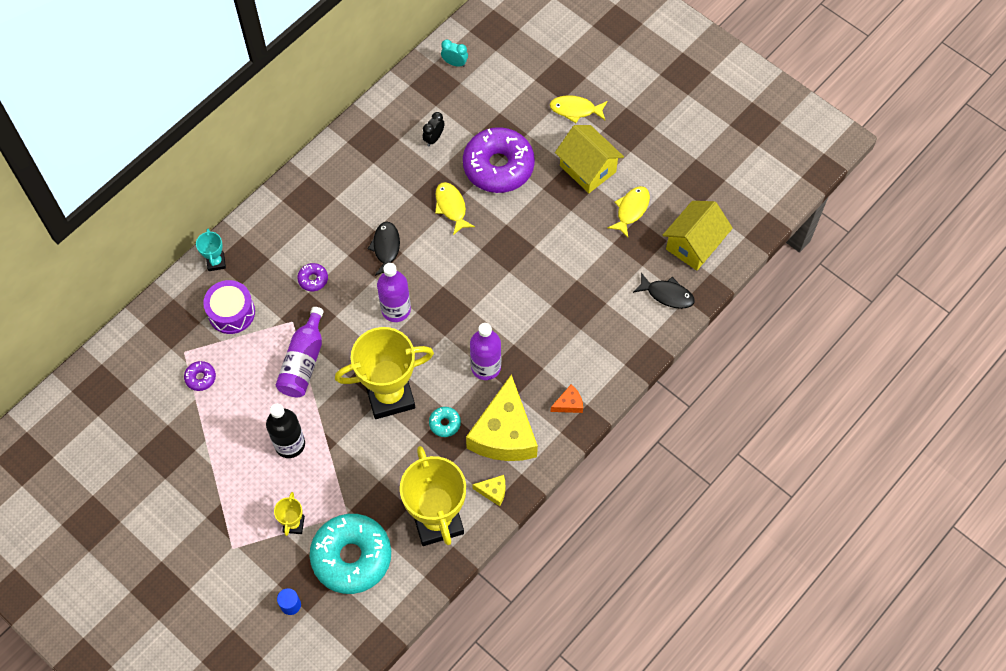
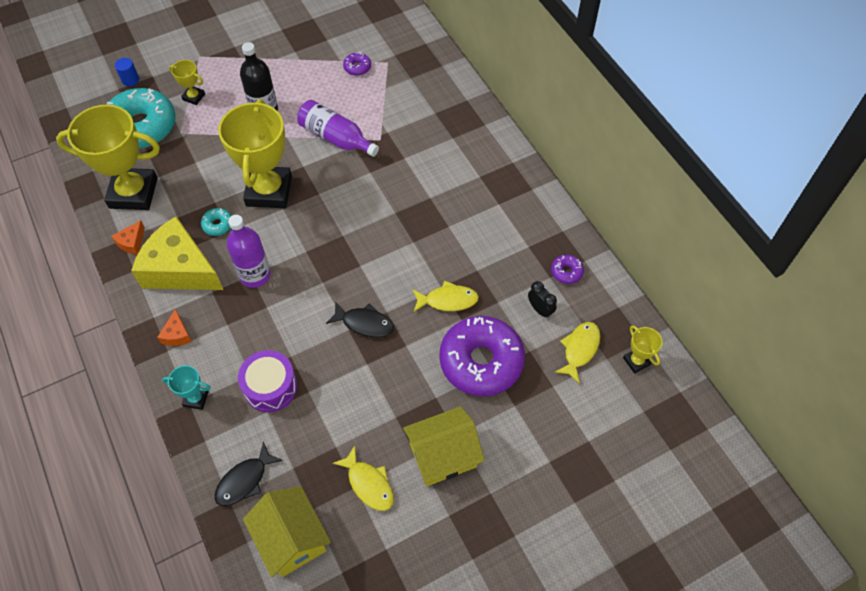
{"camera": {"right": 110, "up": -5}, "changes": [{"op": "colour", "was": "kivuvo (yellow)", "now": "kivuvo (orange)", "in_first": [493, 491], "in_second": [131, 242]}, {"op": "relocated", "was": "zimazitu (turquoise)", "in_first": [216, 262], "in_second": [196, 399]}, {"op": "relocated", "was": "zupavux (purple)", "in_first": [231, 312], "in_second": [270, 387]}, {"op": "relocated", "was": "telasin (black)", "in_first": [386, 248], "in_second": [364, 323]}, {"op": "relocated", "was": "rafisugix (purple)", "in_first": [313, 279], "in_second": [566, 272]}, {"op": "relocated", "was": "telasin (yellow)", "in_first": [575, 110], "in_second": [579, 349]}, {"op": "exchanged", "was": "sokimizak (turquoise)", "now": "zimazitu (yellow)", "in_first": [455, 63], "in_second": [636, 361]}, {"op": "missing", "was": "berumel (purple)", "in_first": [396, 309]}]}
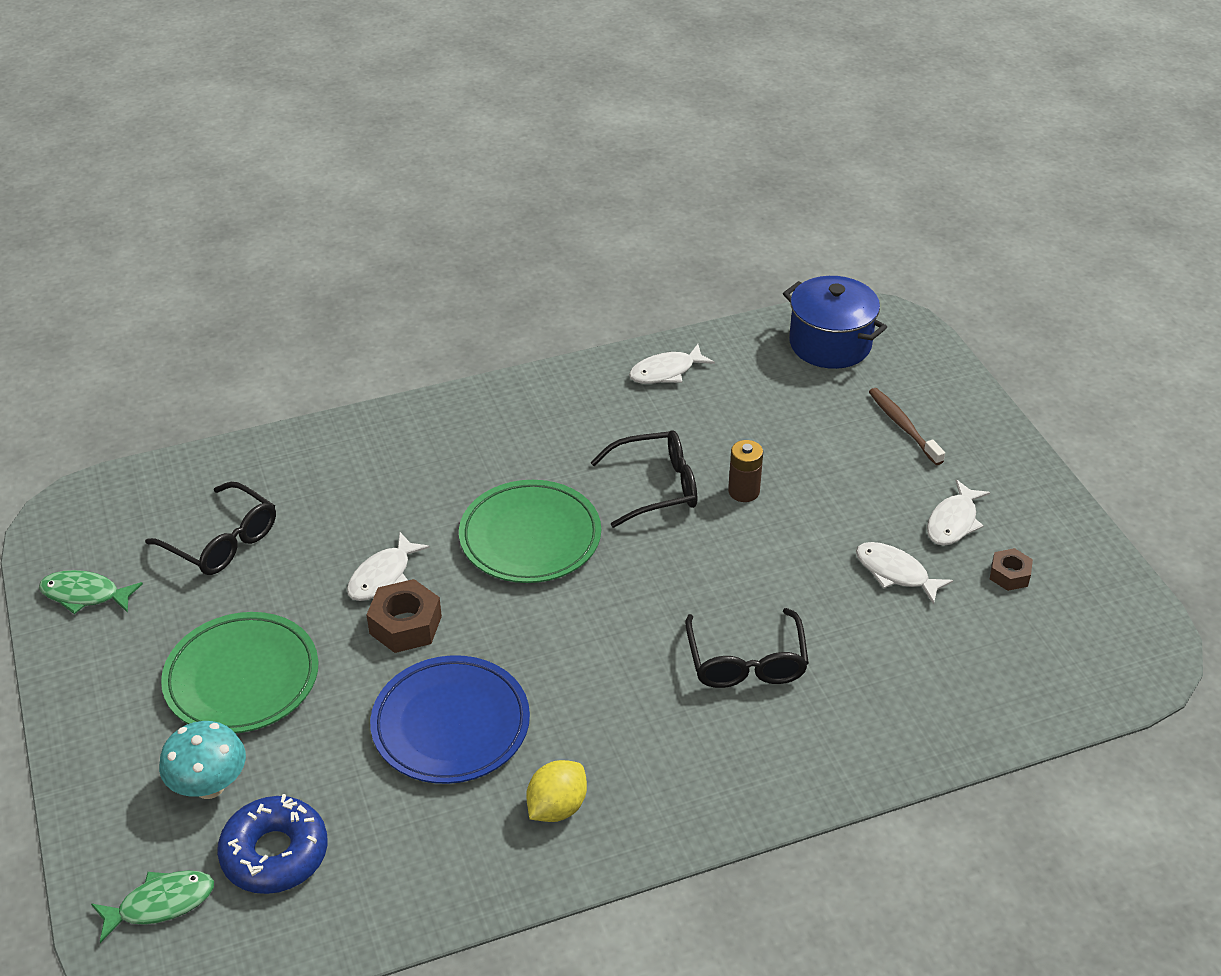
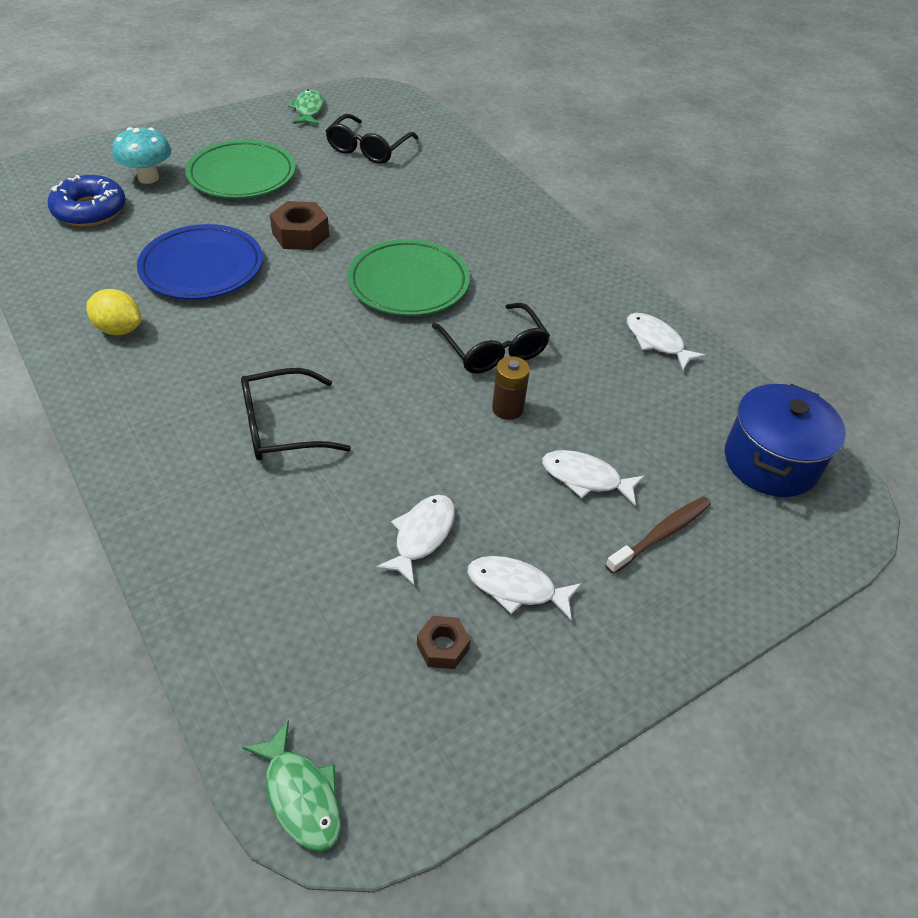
{"camera": {"right": 75, "up": 5}, "changes": [{"op": "relocated", "was": "telasin (green)", "in_first": [161, 904], "in_second": [301, 795]}, {"op": "relocated", "was": "telasin (white)", "in_first": [383, 576], "in_second": [585, 478]}]}
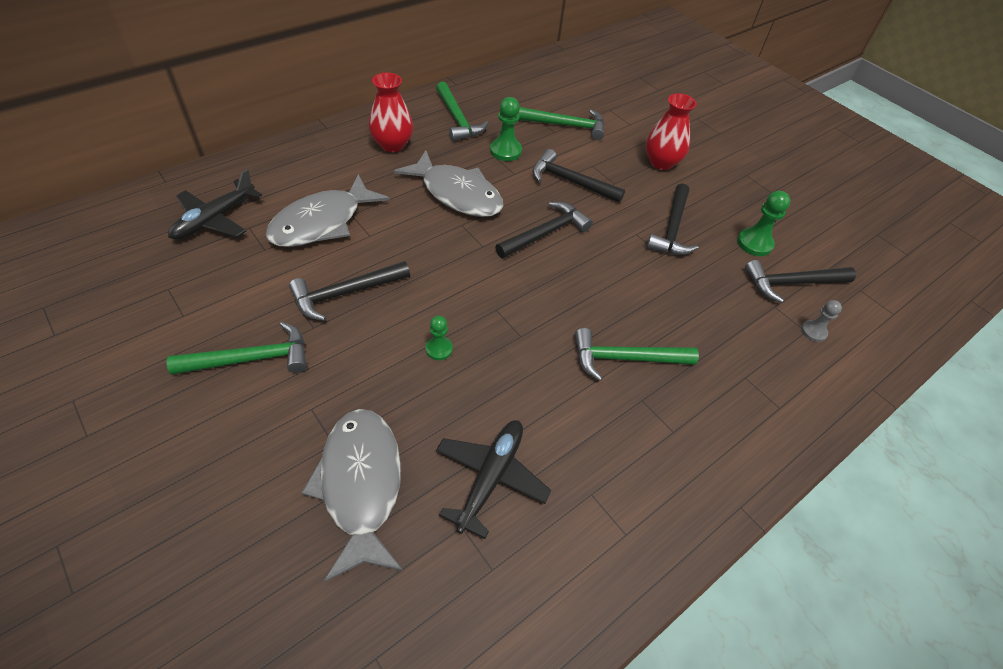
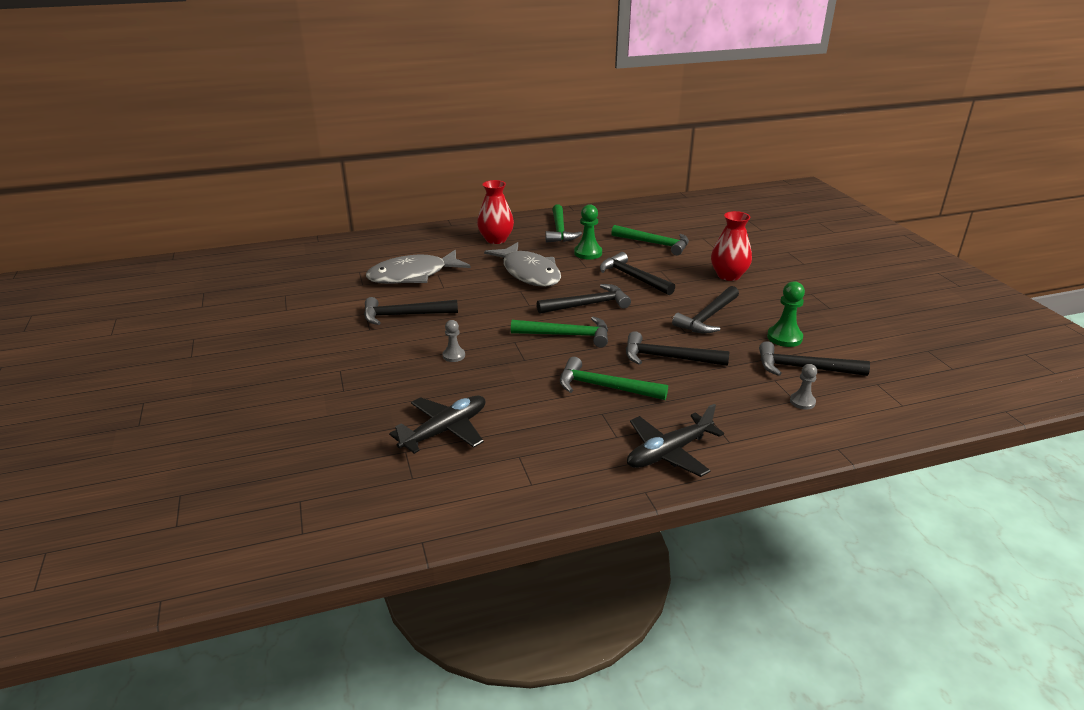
{"camera": {"right": 25, "up": -20}, "changes": [{"op": "colour", "was": "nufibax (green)", "now": "nufibax (grey)", "in_first": [439, 349], "in_second": [454, 356]}, {"op": "relocated", "was": "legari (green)", "in_first": [251, 359], "in_second": [567, 335]}, {"op": "appeared", "now": "legari (black)", "in_second": [667, 357]}, {"op": "relocated", "was": "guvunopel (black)", "in_first": [215, 219], "in_second": [669, 453]}, {"op": "missing", "was": "telasin (grey)", "in_first": [360, 484]}]}
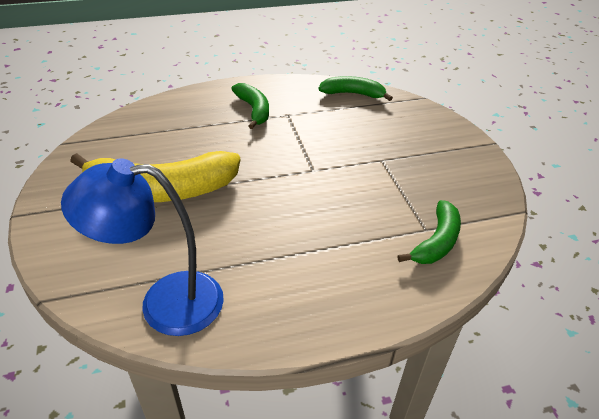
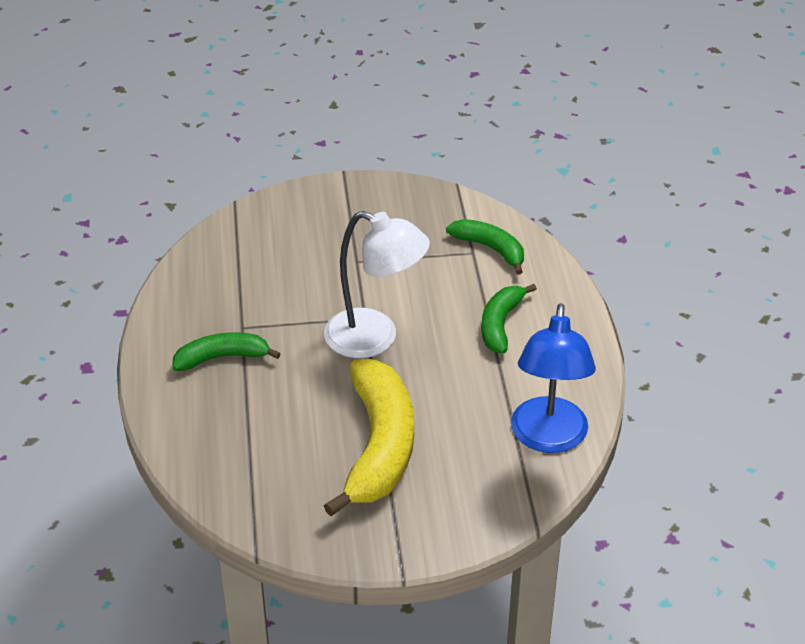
{"camera": {"right": -80, "up": 0}, "changes": [{"op": "appeared", "now": "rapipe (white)", "in_second": [375, 338]}, {"op": "relocated", "was": "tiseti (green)", "in_first": [353, 94], "in_second": [500, 324]}]}
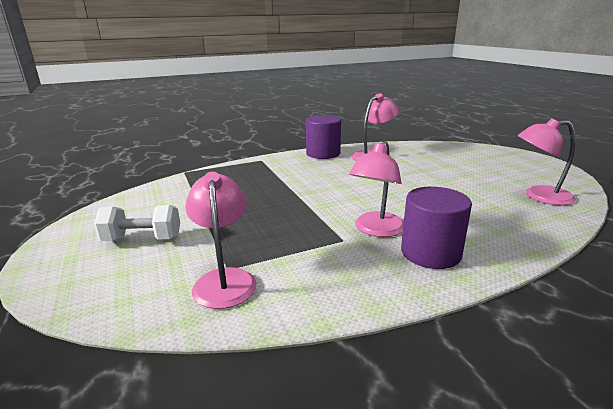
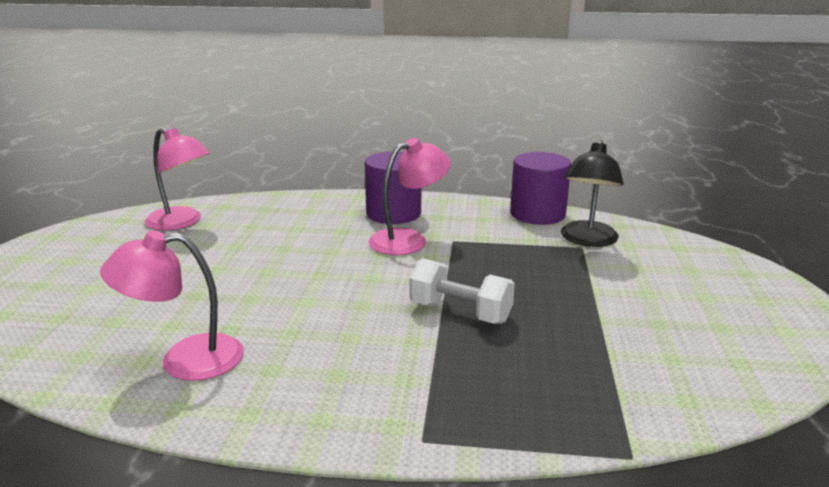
{"camera": {"right": -150, "up": 0}, "changes": [{"op": "relocated", "was": "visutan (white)", "in_first": [142, 239], "in_second": [460, 312]}, {"op": "relocated", "was": "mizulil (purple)", "in_first": [323, 153], "in_second": [537, 214]}, {"op": "colour", "was": "rapipe (pink)", "now": "rapipe (black)", "in_first": [224, 279], "in_second": [587, 240]}]}
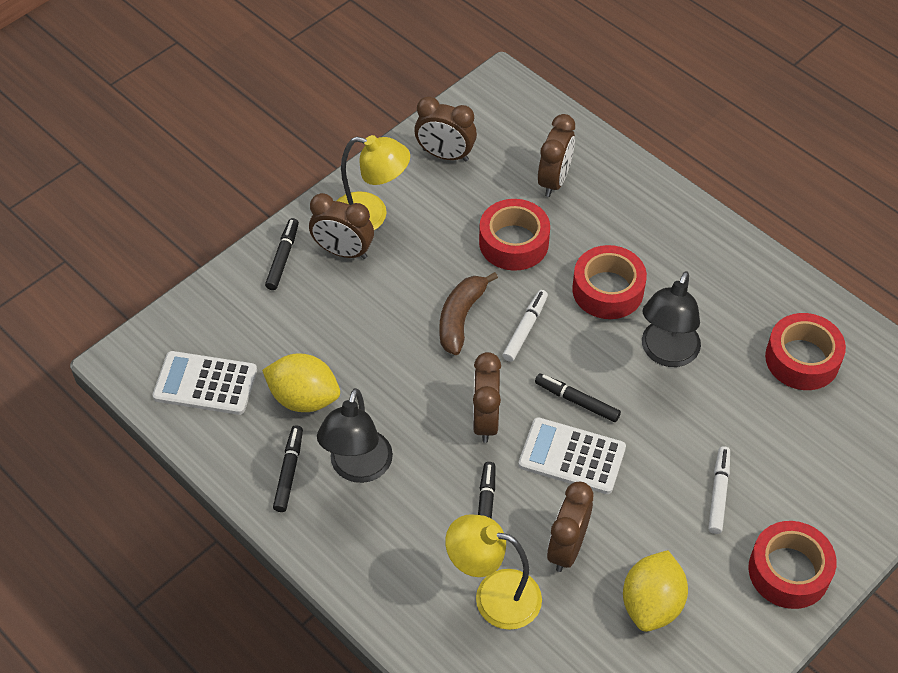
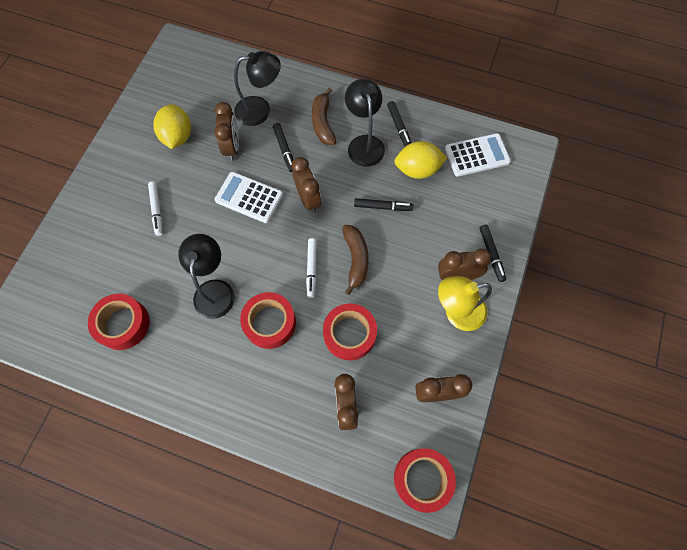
{"camera": {"right": 155, "up": 15}, "changes": [{"op": "spun", "was": "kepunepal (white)", "in_first": [572, 456], "in_second": [249, 197], "clockwise": -150}, {"op": "colour", "was": "rapipe (yellow)", "now": "rapipe (black)", "in_first": [494, 595], "in_second": [260, 110]}, {"op": "appeared", "now": "tiseti (brown)", "in_second": [323, 123]}, {"op": "relocated", "was": "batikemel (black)", "in_first": [577, 401], "in_second": [383, 207]}, {"op": "relocated", "was": "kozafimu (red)", "in_first": [789, 571], "in_second": [422, 479]}]}
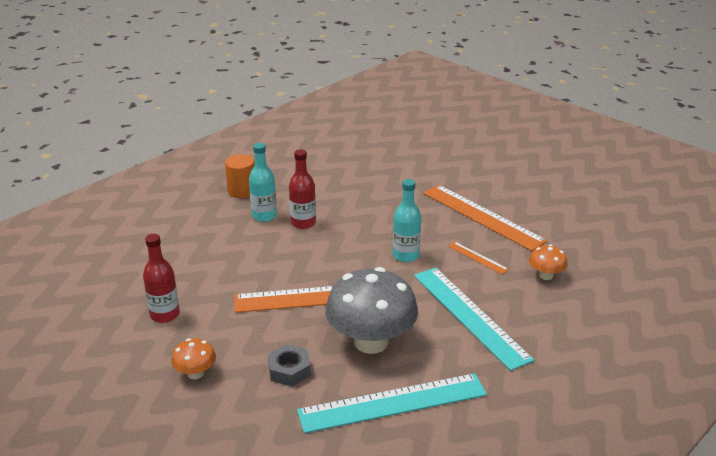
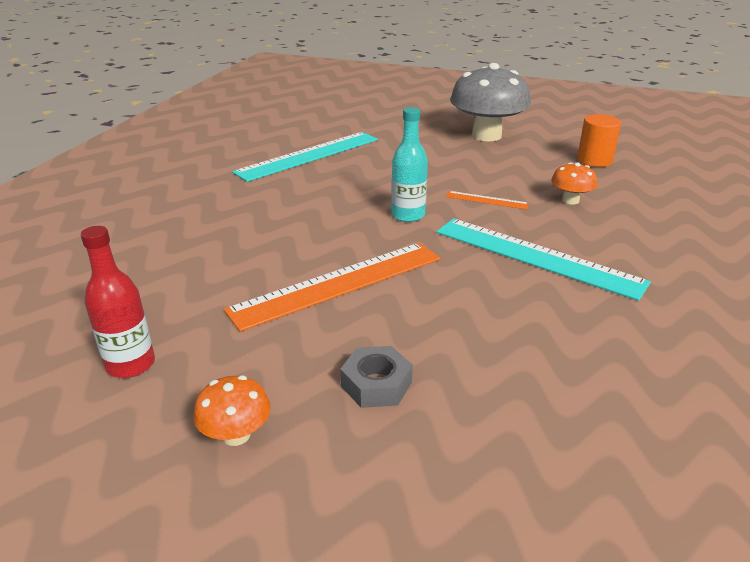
{"camera": {"right": -25, "up": 0}, "changes": [{"op": "relocated", "was": "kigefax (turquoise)", "in_first": [392, 403], "in_second": [309, 155]}, {"op": "relocated", "was": "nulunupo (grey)", "in_first": [371, 342], "in_second": [486, 135]}, {"op": "relocated", "was": "mizulil (orange)", "in_first": [242, 191], "in_second": [594, 160]}, {"op": "missing", "was": "berumel (turquoise)", "in_first": [264, 216]}, {"op": "missing", "was": "berumel (red)", "in_first": [303, 223]}, {"op": "missing", "was": "kigefax (orange)", "in_first": [482, 216]}]}
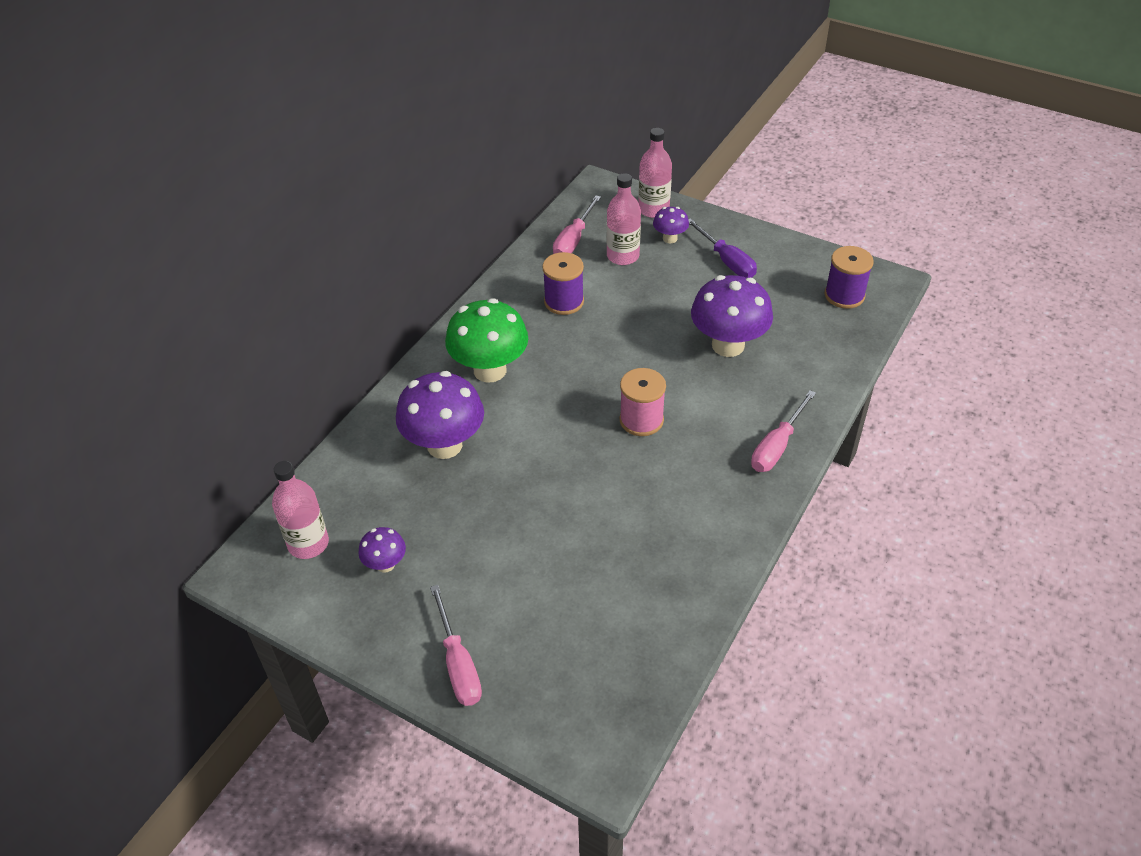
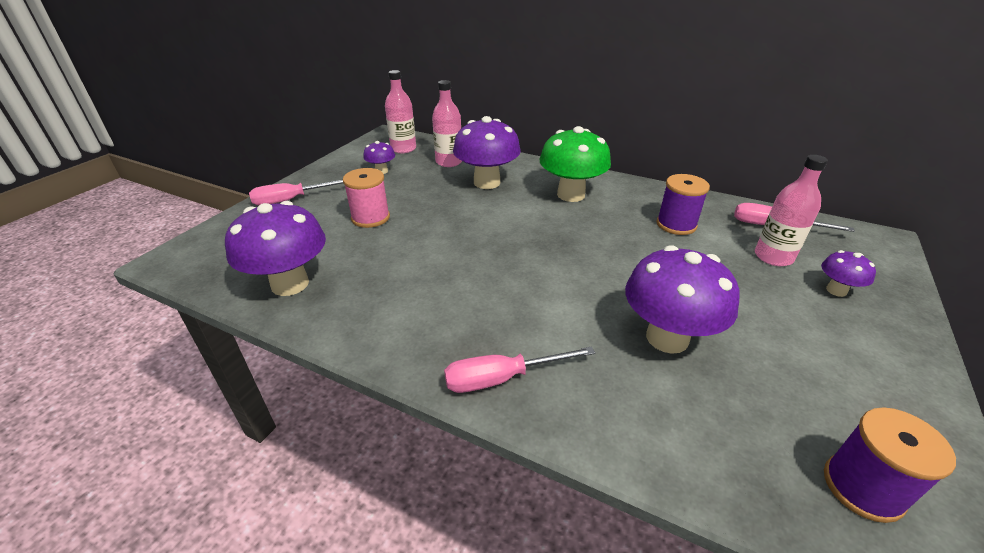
{"camera": {"right": 85, "up": -10}, "changes": [{"op": "appeared", "now": "nulunupo (purple)", "in_second": [290, 284]}, {"op": "relocated", "was": "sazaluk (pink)", "in_first": [641, 420], "in_second": [370, 218]}, {"op": "relocated", "was": "berumel (pink)", "in_first": [653, 209], "in_second": [449, 162]}, {"op": "spun", "was": "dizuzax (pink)", "in_first": [777, 446], "in_second": [502, 378], "clockwise": -45}, {"op": "missing", "was": "dizuzax (purple)", "in_first": [726, 261]}]}
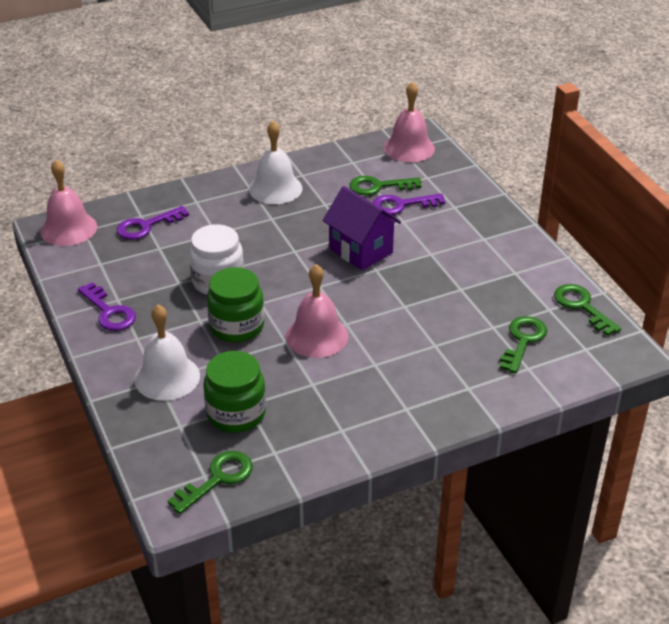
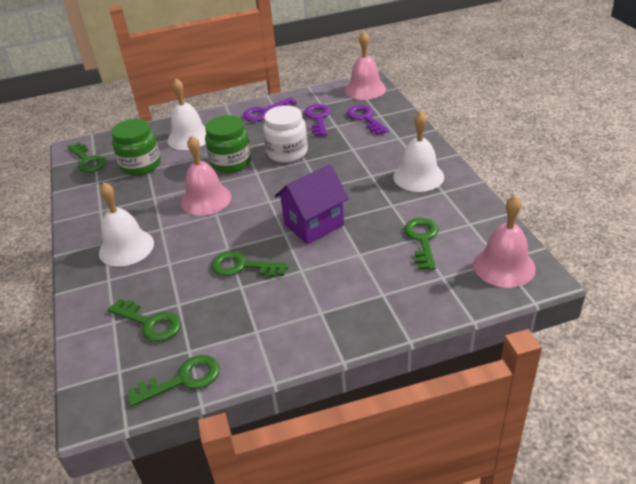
{"camera": {"right": 100, "up": 0}, "changes": [{"op": "appeared", "now": "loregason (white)", "in_second": [126, 247]}, {"op": "appeared", "now": "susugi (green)", "in_second": [242, 266]}, {"op": "relocated", "was": "susugi (purple)", "in_first": [402, 205], "in_second": [318, 118]}]}
